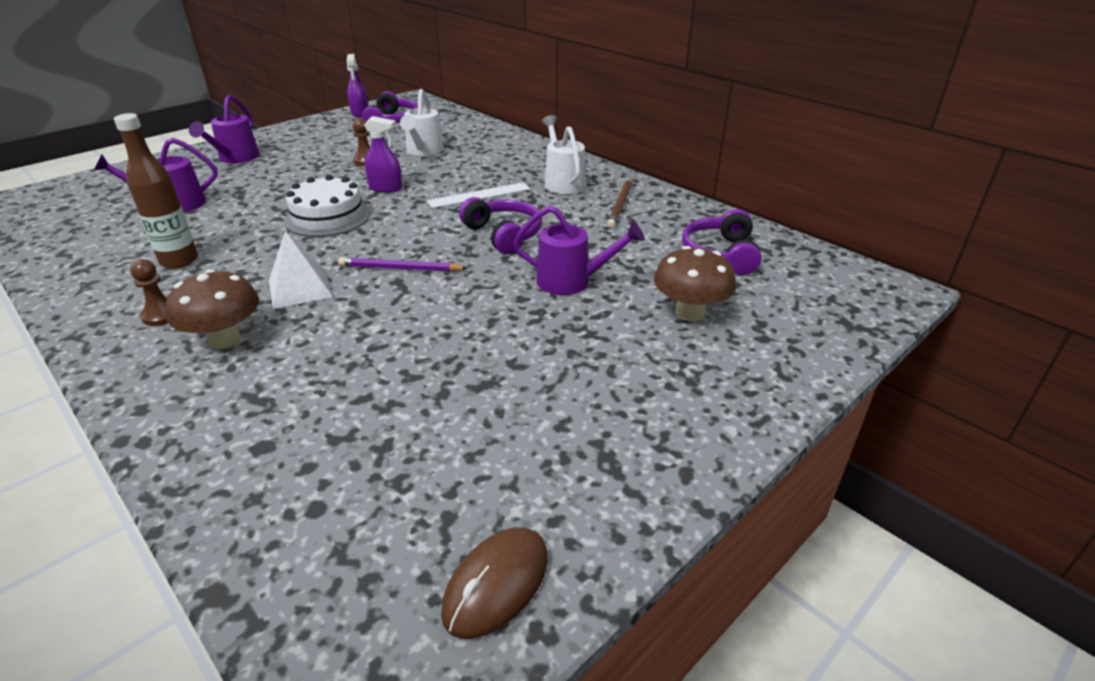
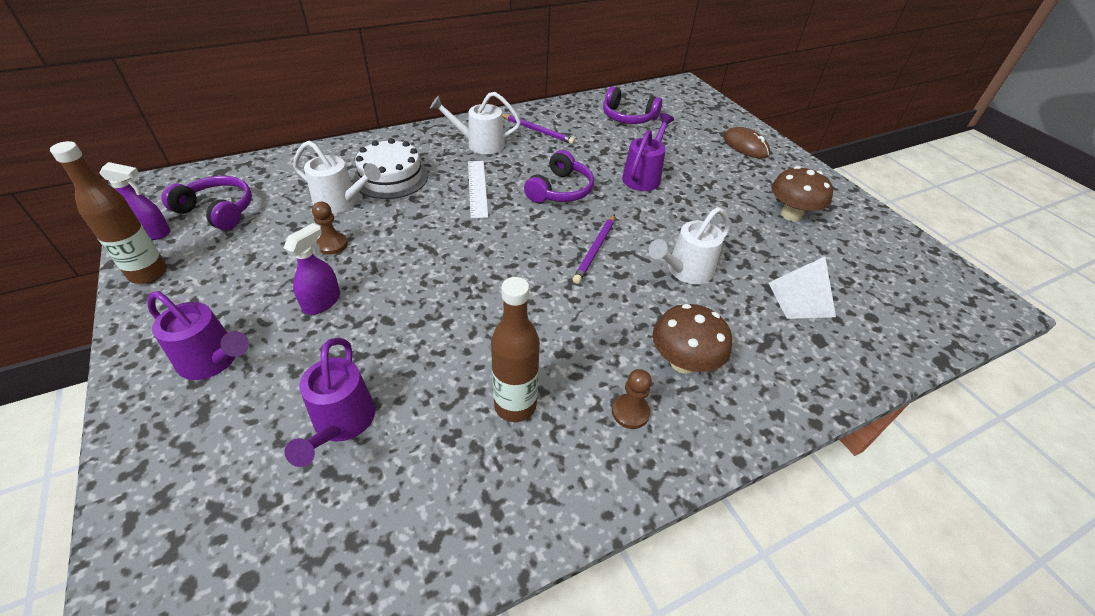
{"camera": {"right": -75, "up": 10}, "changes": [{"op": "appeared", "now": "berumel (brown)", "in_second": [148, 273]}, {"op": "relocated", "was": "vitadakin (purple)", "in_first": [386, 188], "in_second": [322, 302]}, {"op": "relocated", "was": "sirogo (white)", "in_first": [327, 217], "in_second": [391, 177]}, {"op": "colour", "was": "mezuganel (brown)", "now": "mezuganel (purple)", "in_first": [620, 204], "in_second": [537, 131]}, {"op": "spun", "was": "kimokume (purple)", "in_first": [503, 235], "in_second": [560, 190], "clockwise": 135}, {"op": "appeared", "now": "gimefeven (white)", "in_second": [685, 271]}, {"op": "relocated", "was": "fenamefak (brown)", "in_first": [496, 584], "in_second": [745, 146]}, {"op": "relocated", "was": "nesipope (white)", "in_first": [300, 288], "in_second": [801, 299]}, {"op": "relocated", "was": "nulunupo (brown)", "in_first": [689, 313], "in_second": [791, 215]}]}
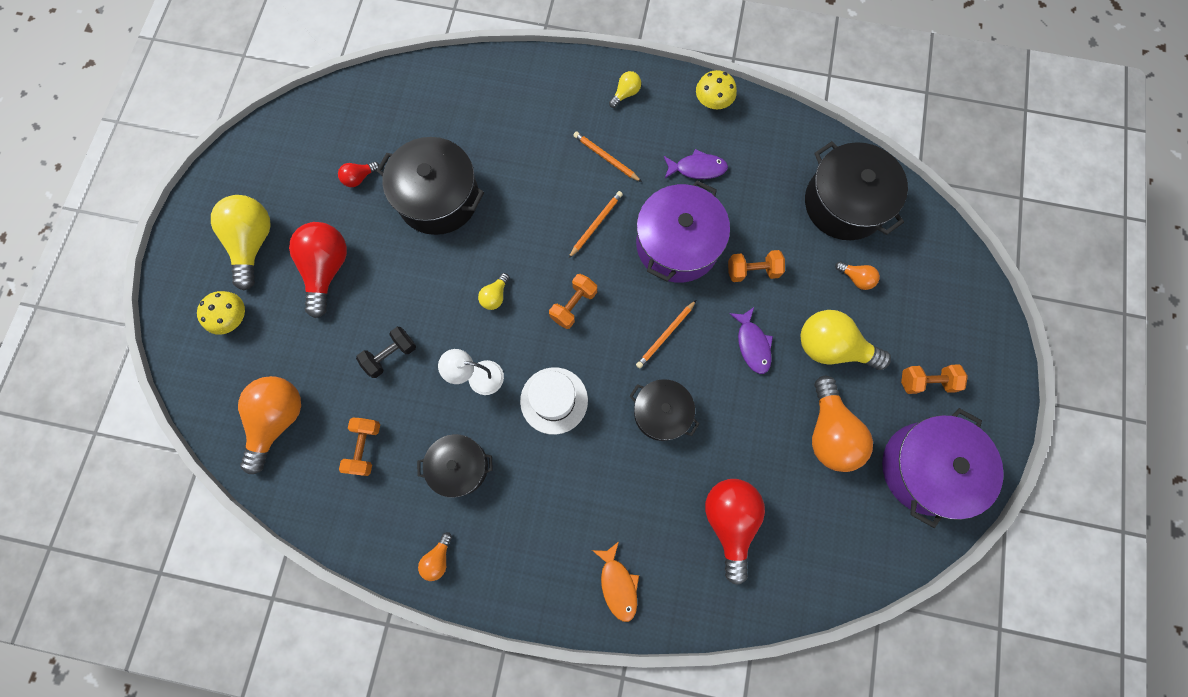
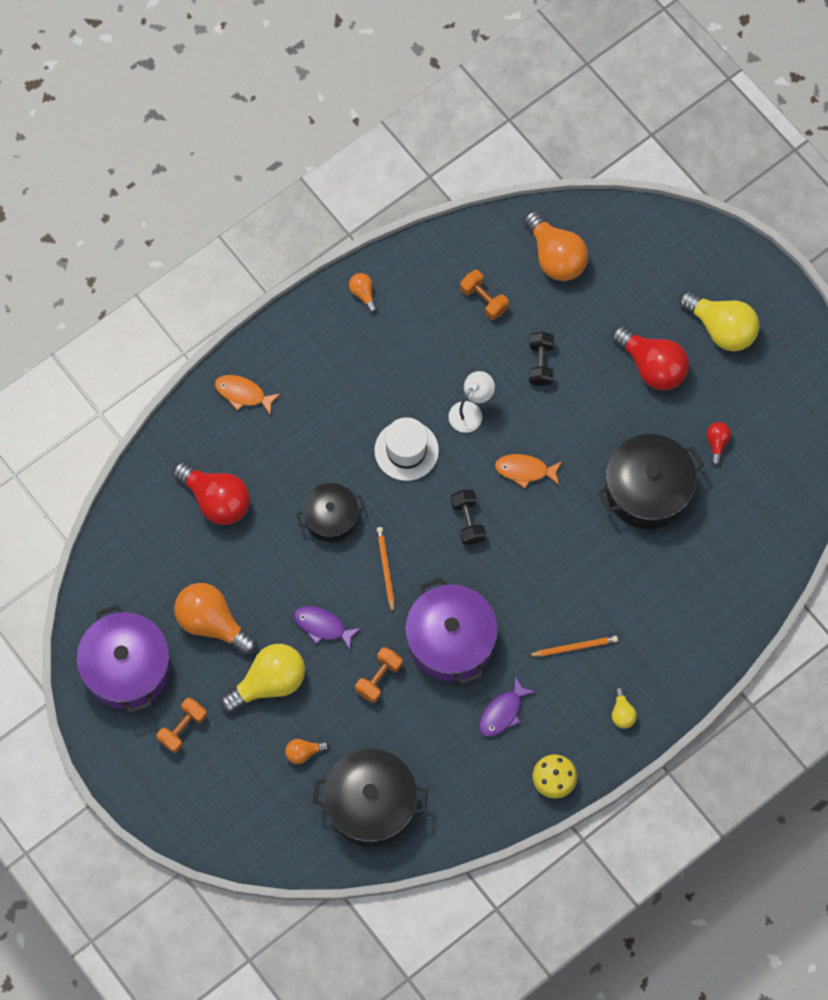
{"camera": {"right": 130, "up": -5}, "changes": [{"op": "colour", "was": "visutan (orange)", "now": "visutan (black)", "in_first": [573, 305], "in_second": [467, 521]}, {"op": "exchanged", "was": "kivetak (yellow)", "now": "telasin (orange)", "in_first": [495, 296], "in_second": [525, 470]}, {"op": "missing", "was": "nulunupo (yellow)", "in_first": [232, 318]}, {"op": "missing", "was": "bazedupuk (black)", "in_first": [460, 466]}, {"op": "missing", "was": "mezuganel (orange)", "in_first": [596, 224]}]}
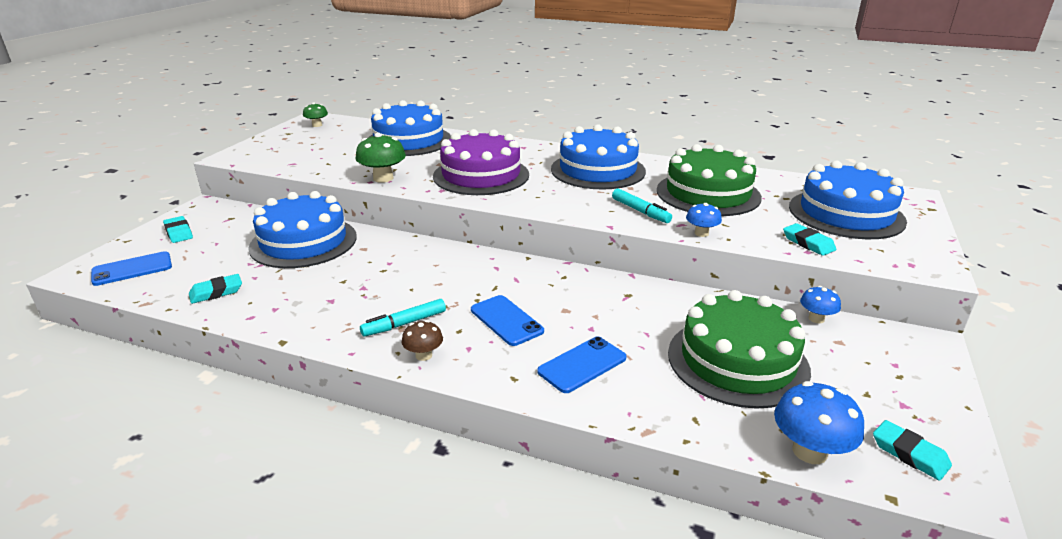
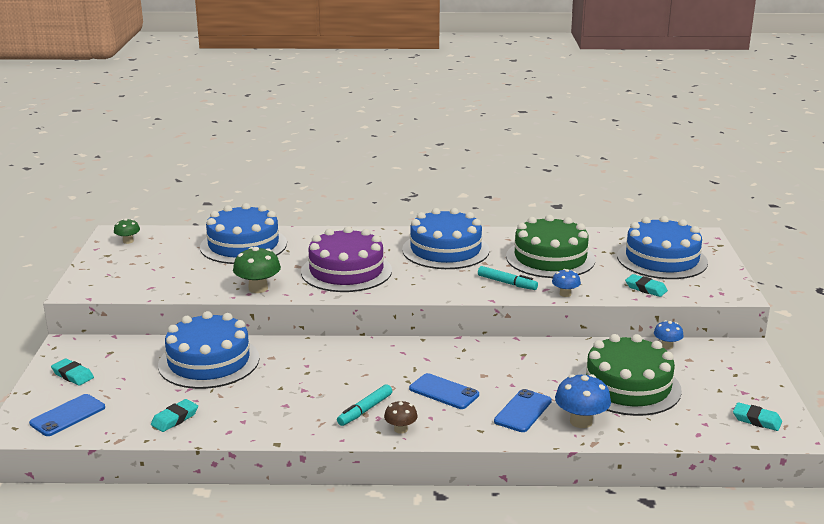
{"camera": {"right": -20, "up": -5}, "changes": [{"op": "relocated", "was": "nulunupo (blue)", "in_first": [809, 451], "in_second": [581, 421]}]}
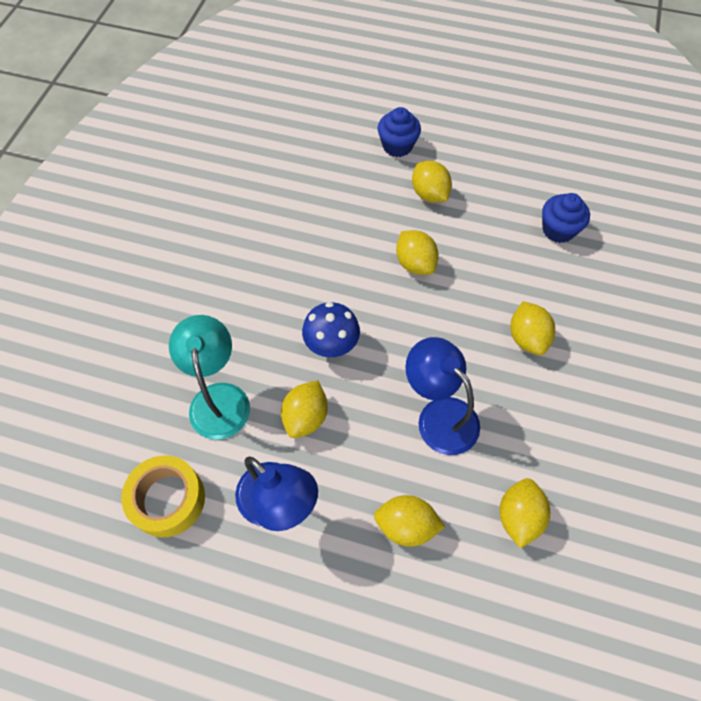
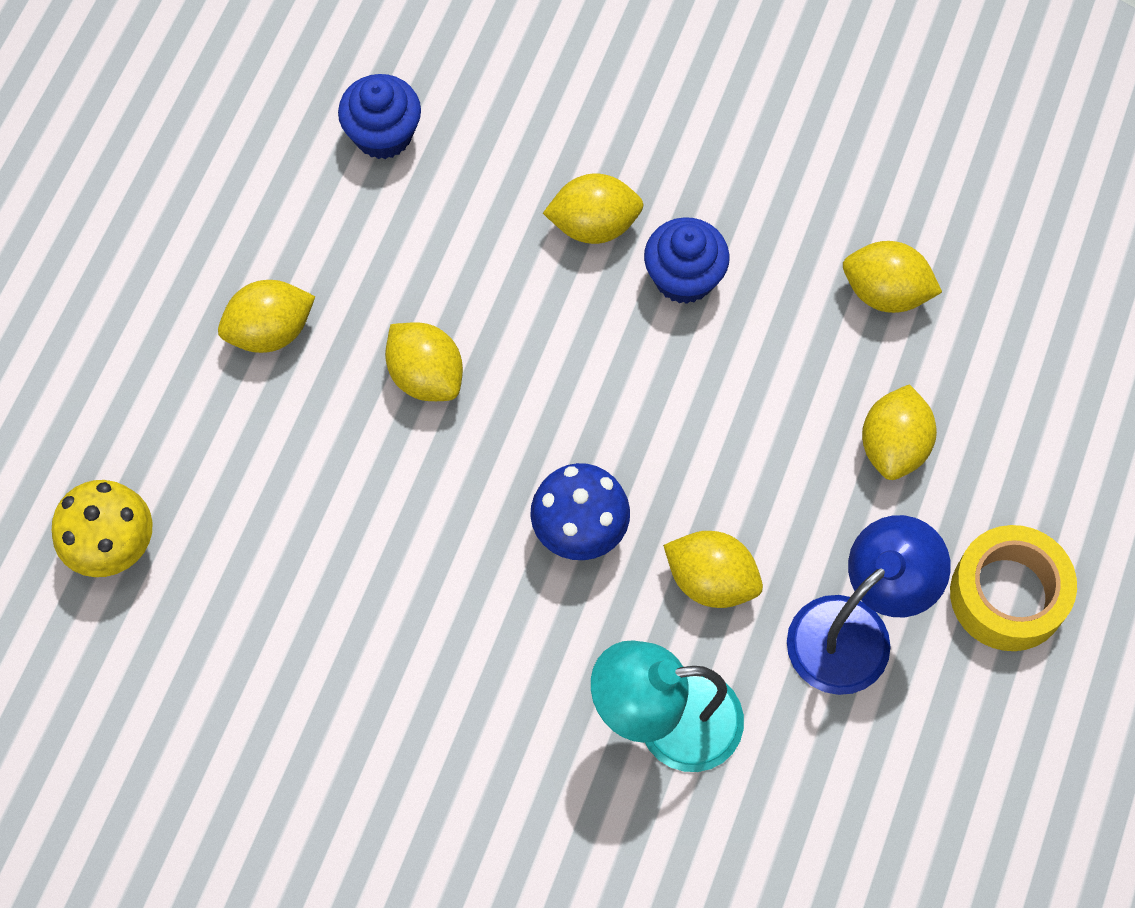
{"camera": {"right": -85, "up": 5}, "changes": [{"op": "appeared", "now": "nulunupo (yellow)", "in_second": [113, 546]}, {"op": "spun", "was": "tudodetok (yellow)", "in_first": [415, 263], "in_second": [426, 376], "clockwise": 75}, {"op": "relocated", "was": "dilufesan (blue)", "in_first": [397, 146], "in_second": [684, 277]}, {"op": "relocated", "was": "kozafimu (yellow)", "in_first": [168, 499], "in_second": [1007, 595]}, {"op": "missing", "was": "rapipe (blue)", "in_first": [439, 415]}]}
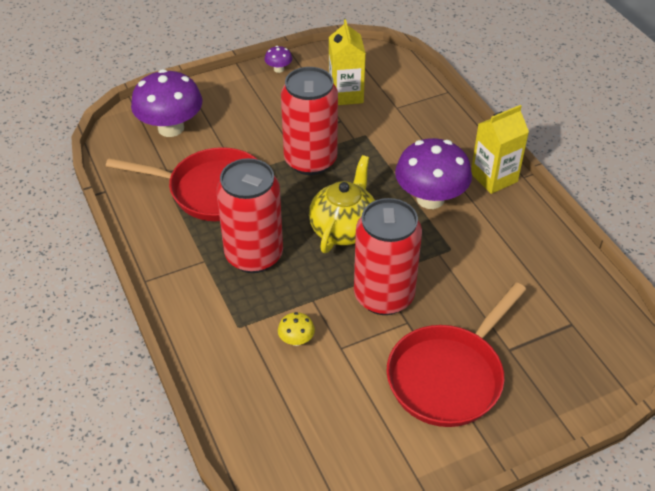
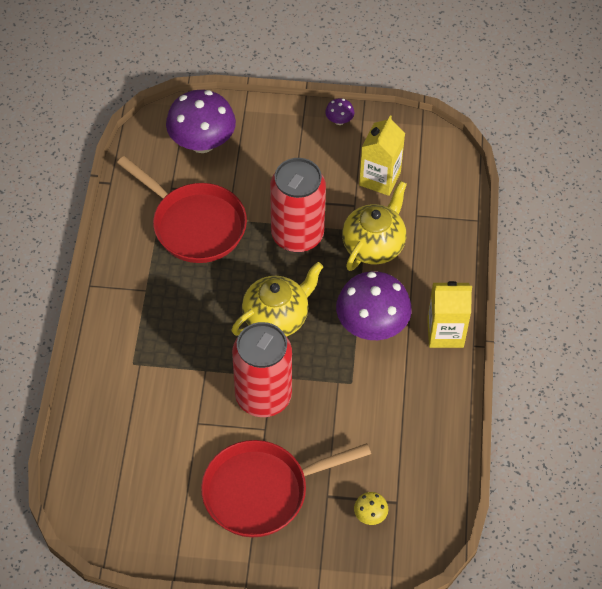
{"camera": {"right": 30, "up": 10}, "changes": [{"op": "appeared", "now": "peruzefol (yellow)", "in_second": [374, 245]}, {"op": "relocated", "was": "nulunupo (yellow)", "in_first": [296, 340], "in_second": [370, 515]}, {"op": "missing", "was": "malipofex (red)", "in_first": [254, 255]}]}
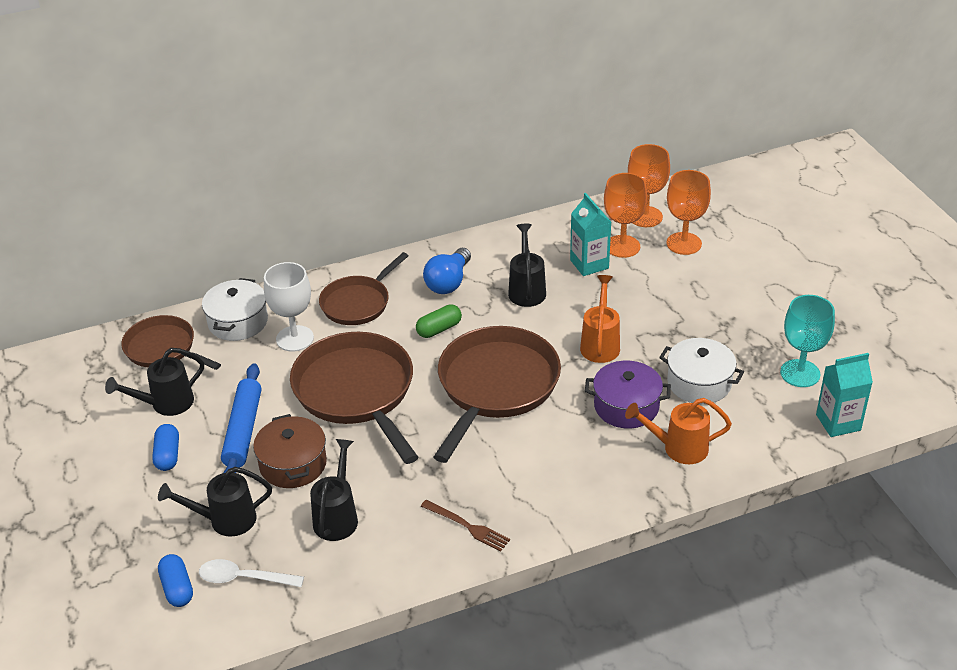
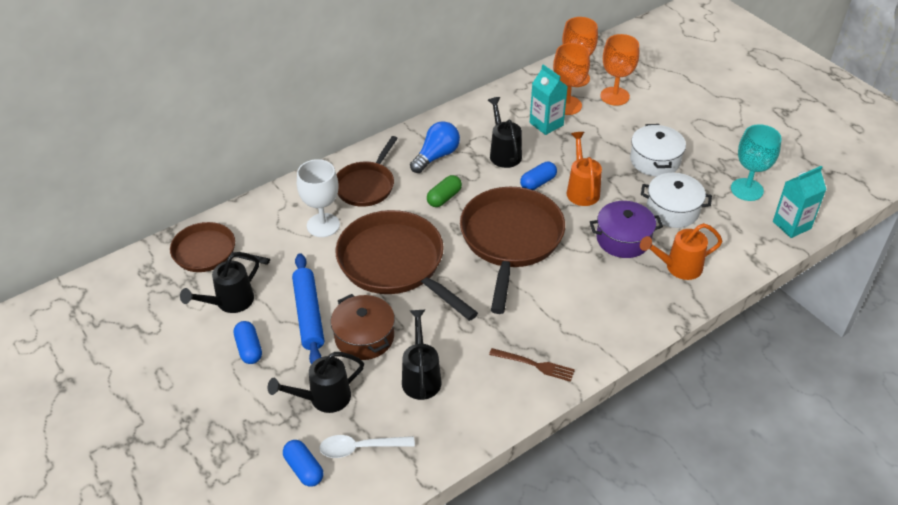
{"camera": {"right": -15, "up": 5}, "changes": [{"op": "spun", "was": "kivetak (blue)", "in_first": [448, 282], "in_second": [436, 156], "clockwise": -150}, {"op": "appeared", "now": "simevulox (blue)", "in_second": [538, 183]}, {"op": "relocated", "was": "bazedupuk (white)", "in_first": [238, 322], "in_second": [655, 160]}]}
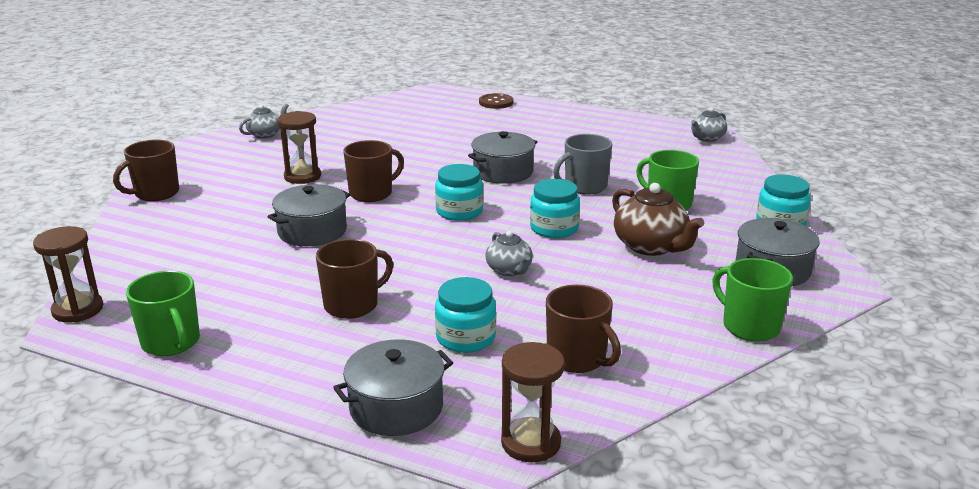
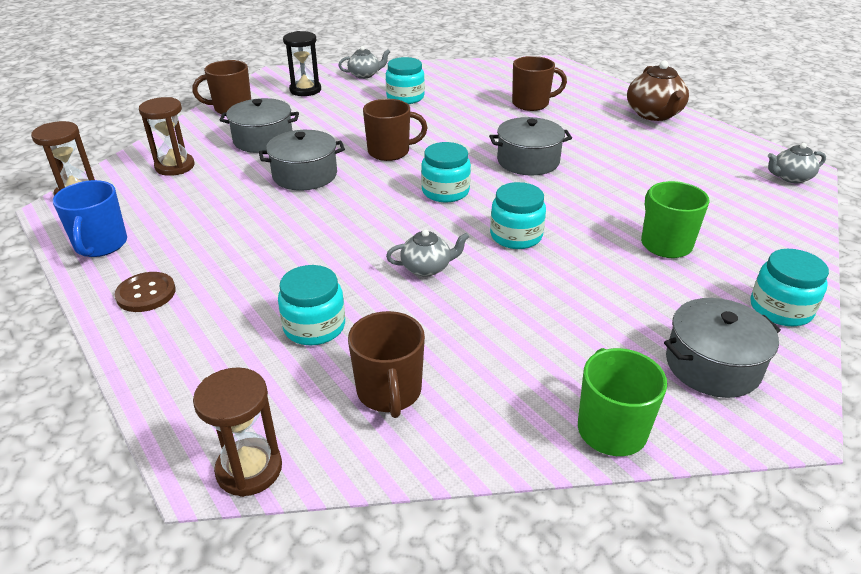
{"camera": {"right": 30, "up": 10}, "changes": [{"op": "colour", "was": "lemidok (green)", "now": "lemidok (blue)", "in_first": [171, 343], "in_second": [101, 245]}, {"op": "relocated", "was": "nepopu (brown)", "in_first": [496, 102], "in_second": [146, 293]}, {"op": "relocated", "was": "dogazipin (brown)", "in_first": [302, 176], "in_second": [175, 166]}, {"op": "relocated", "was": "bazedupuk (grey)", "in_first": [396, 407], "in_second": [263, 140]}, {"op": "appeared", "now": "dogazipin (black)", "in_second": [305, 90]}, {"op": "appeared", "now": "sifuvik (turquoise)", "in_second": [405, 97]}, {"op": "spun", "was": "peruzefol (grey)", "in_first": [509, 270], "in_second": [427, 268], "clockwise": -105}, {"op": "relocated", "was": "lemidok (brown)", "in_first": [352, 305], "in_second": [531, 104]}, {"op": "relocated", "was": "peruzefol (brown)", "in_first": [651, 246], "in_second": [654, 114]}, {"op": "missing", "was": "lemidok (grey)", "in_first": [584, 187]}]}
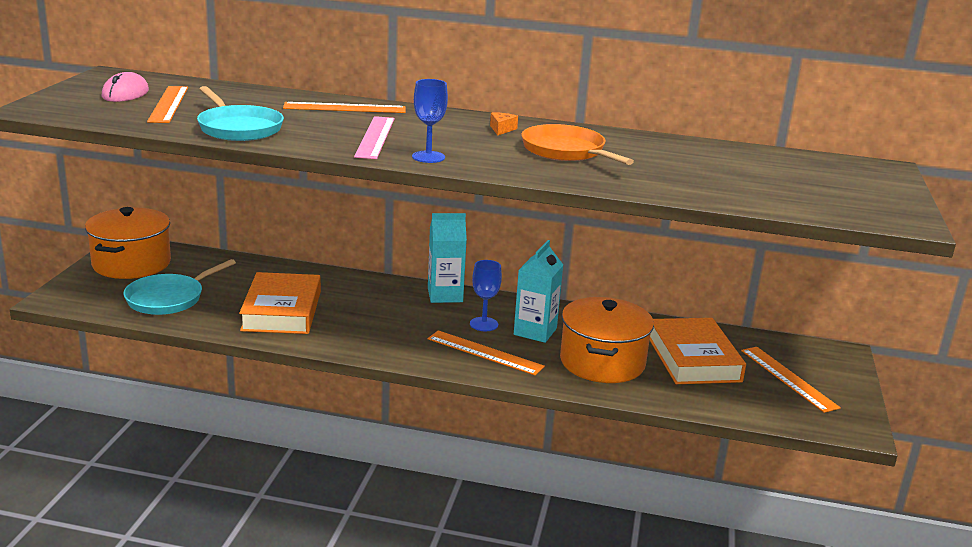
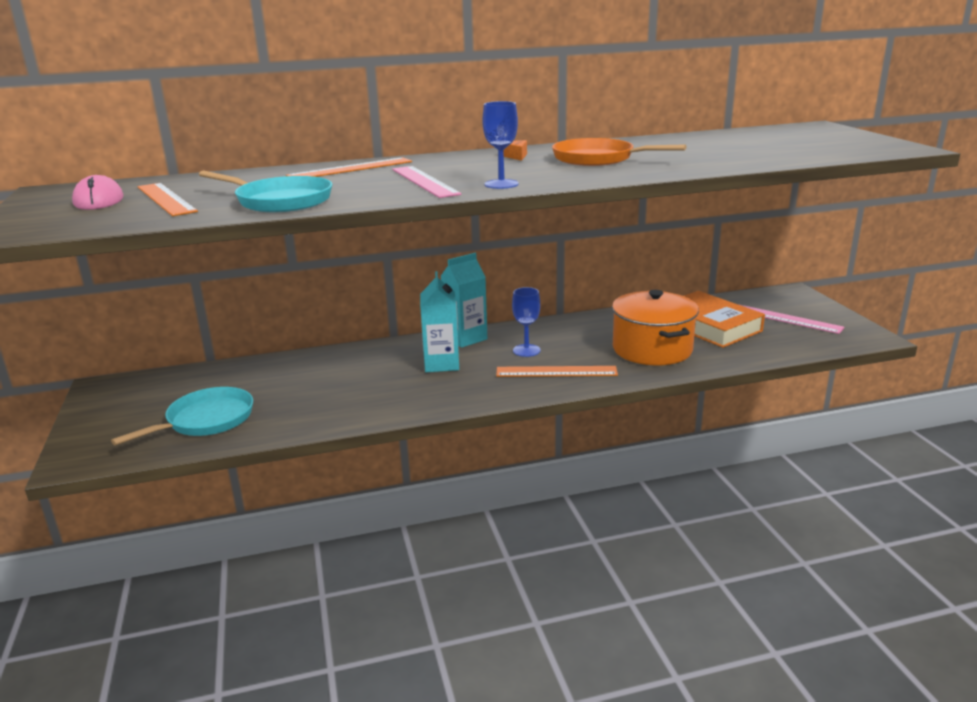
{"camera": {"right": -25, "up": 0}, "changes": [{"op": "spun", "was": "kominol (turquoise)", "in_first": [168, 298], "in_second": [206, 420], "clockwise": -150}, {"op": "relocated", "was": "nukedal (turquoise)", "in_first": [535, 331], "in_second": [441, 364]}, {"op": "colour", "was": "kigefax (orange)", "now": "kigefax (pink)", "in_first": [788, 378], "in_second": [786, 319]}, {"op": "missing", "was": "bazedupuk (orange)", "in_first": [131, 263]}, {"op": "missing", "was": "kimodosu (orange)", "in_first": [282, 311]}]}
